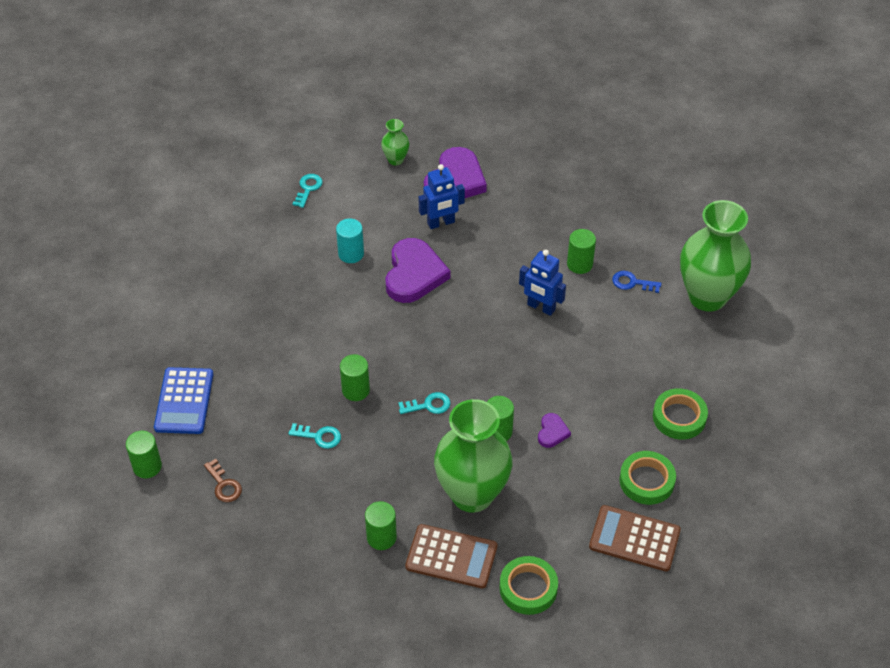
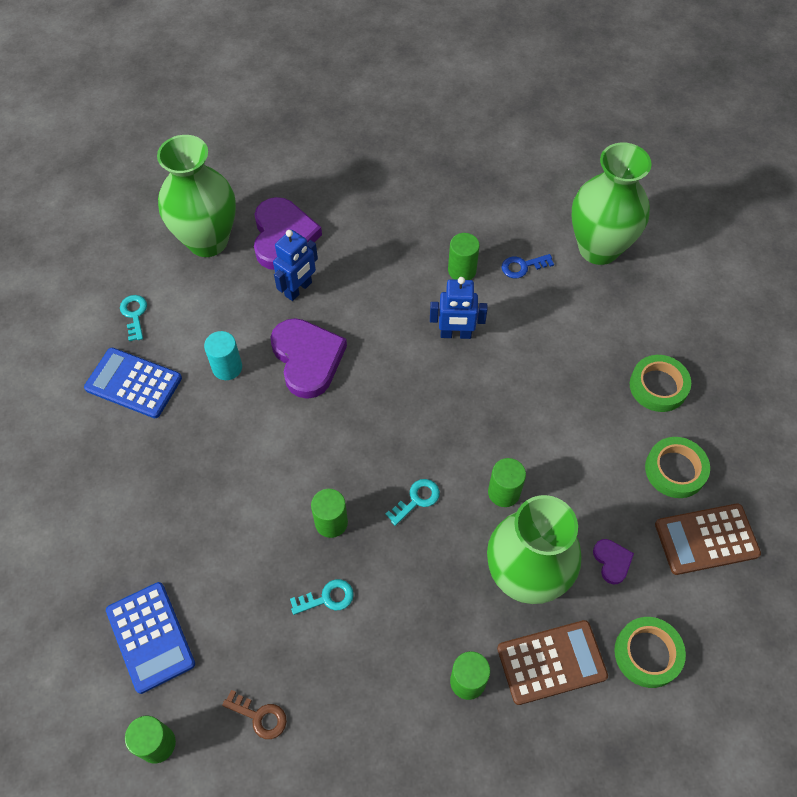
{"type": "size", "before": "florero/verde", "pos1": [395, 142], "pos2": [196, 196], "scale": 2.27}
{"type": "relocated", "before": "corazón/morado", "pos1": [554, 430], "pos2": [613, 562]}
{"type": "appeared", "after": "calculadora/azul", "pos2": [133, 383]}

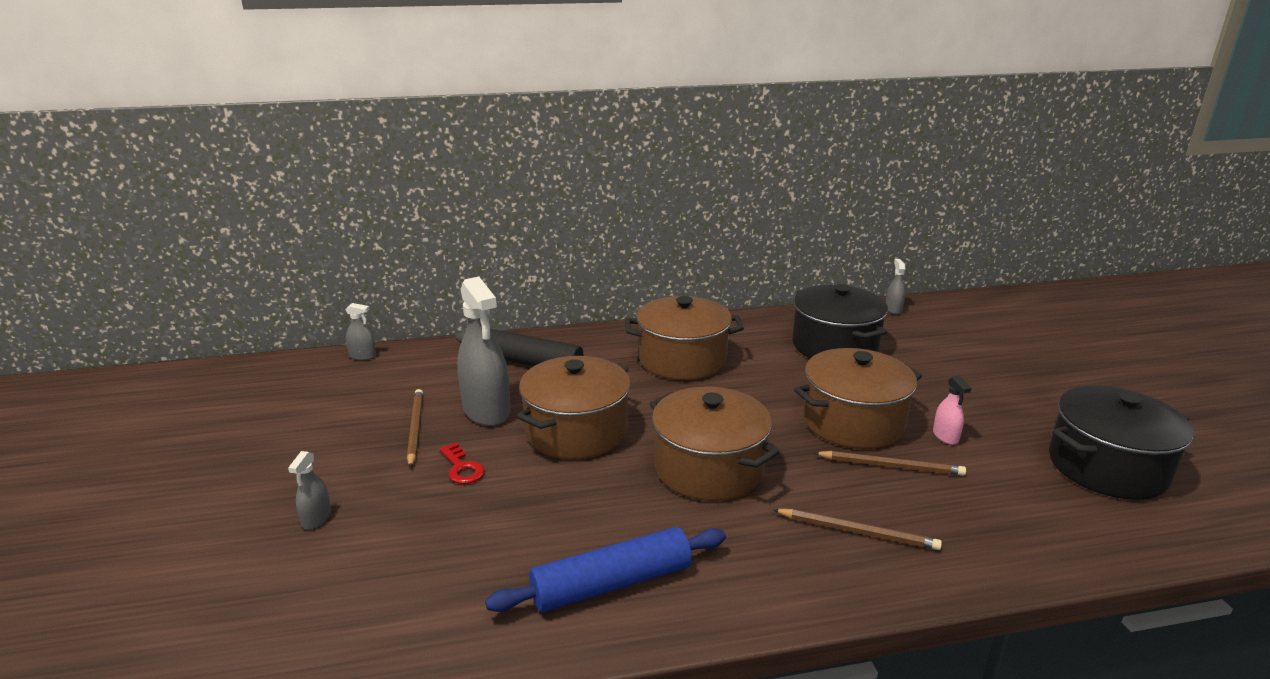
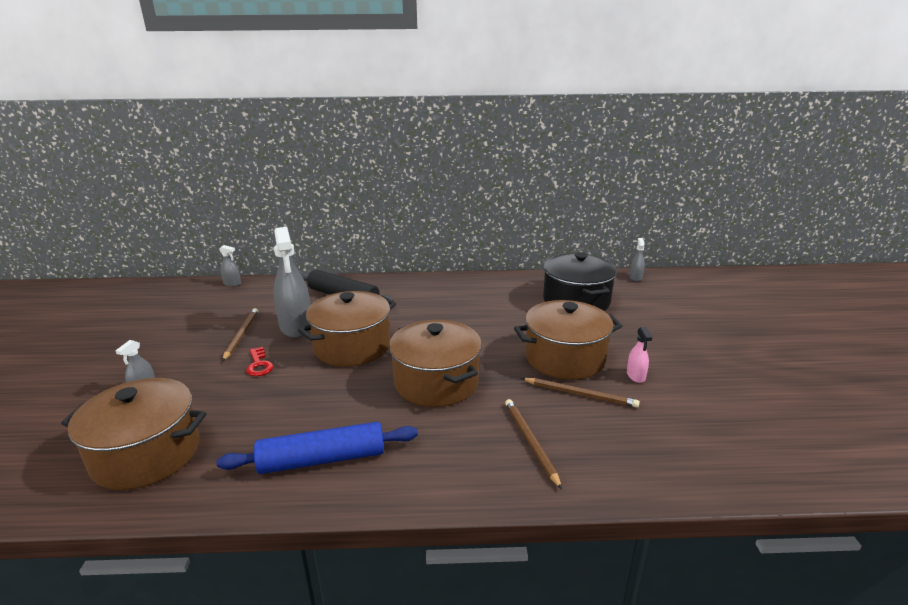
{"type": "relocated", "before": "olla/marrón", "pos1": [684, 338], "pos2": [134, 434]}
{"type": "spun", "before": "lápiz/marrón", "pos1": [857, 529], "pos2": [533, 444], "turn": -135}
{"type": "missing", "before": "olla/negro", "pos1": [1121, 442]}

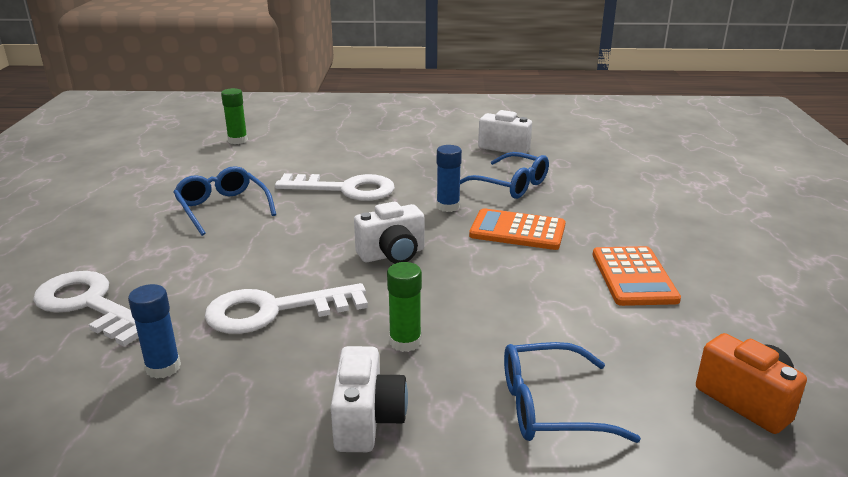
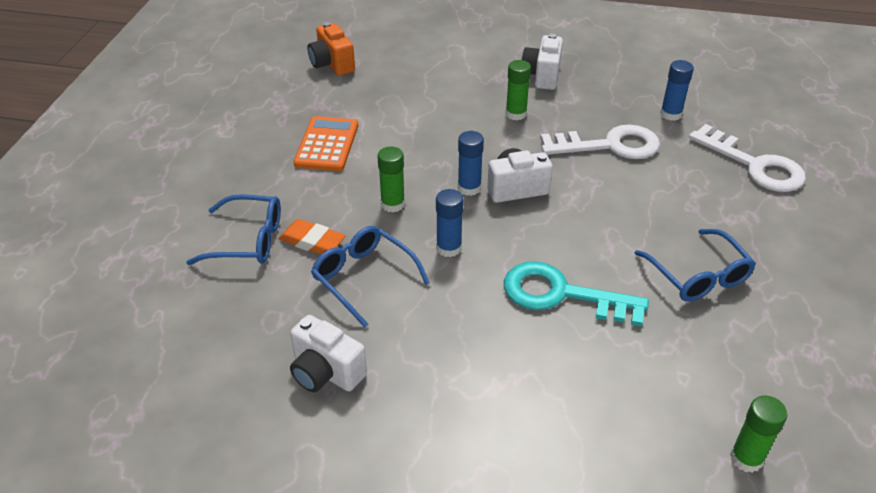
{"type": "colour", "before": "llave/blanco", "after": "llave/turquesa", "pos1": [335, 187], "pos2": [576, 294]}
{"type": "exchanged", "before": "calculadora/naranja", "after": "barra de pegamento/verde", "pos1": [517, 229], "pos2": [391, 179]}
{"type": "relocated", "before": "gafas/azul", "pos1": [572, 392], "pos2": [233, 229]}
{"type": "appeared", "after": "goma de borrar/naranja", "pos2": [312, 237]}
{"type": "appeared", "after": "barra de pegamento/azul", "pos2": [471, 163]}

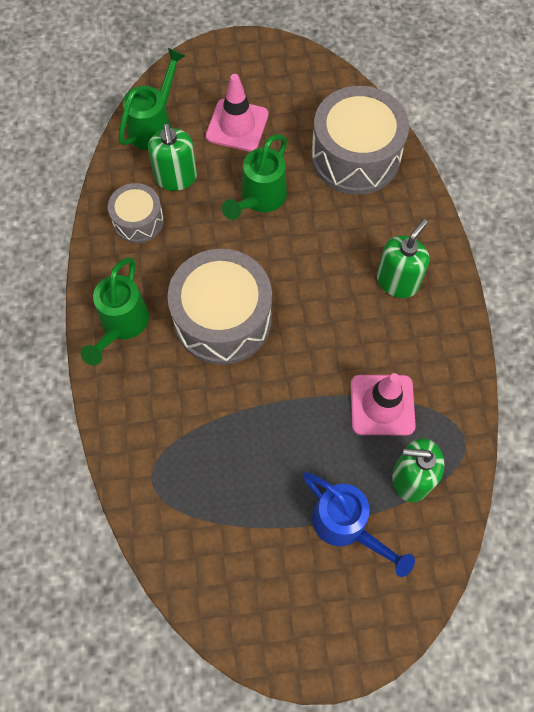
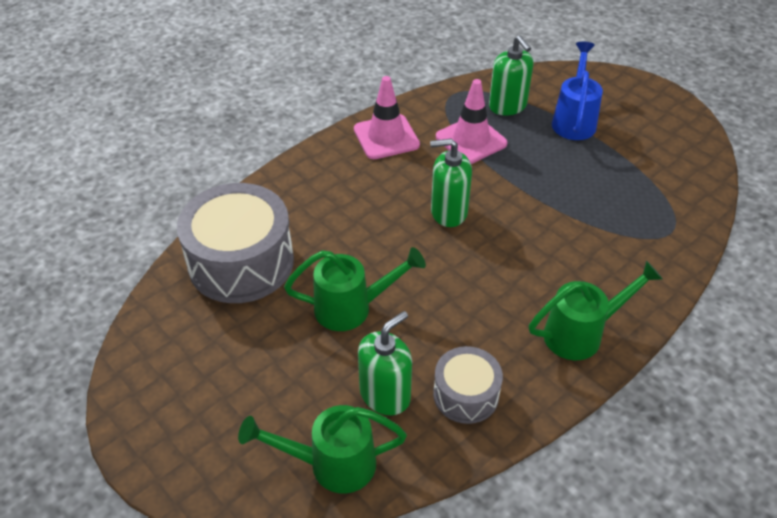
{"type": "missing", "before": "tambor/gris", "pos1": [219, 307]}
{"type": "relocated", "before": "cono de tráfico/rosa", "pos1": [237, 113], "pos2": [387, 117]}
{"type": "relocated", "before": "dispensador de jabón/verde", "pos1": [403, 258], "pos2": [451, 182]}

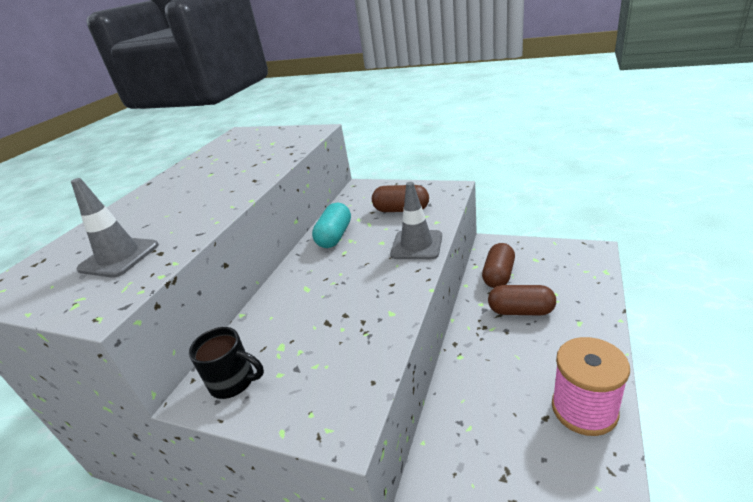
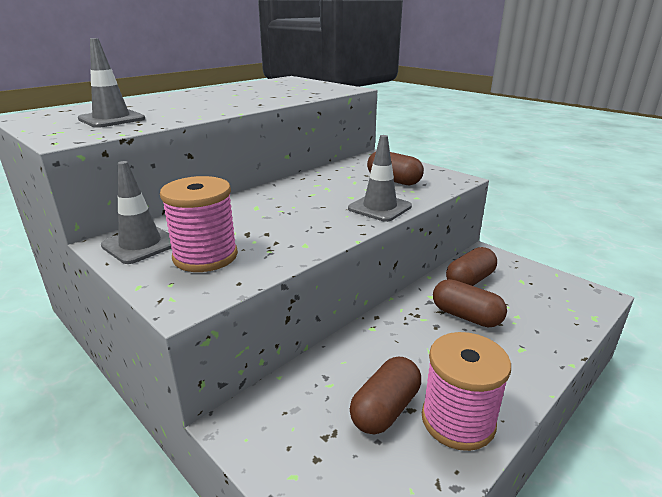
{"type": "exchanged", "before": "taza/negro", "after": "cono de tráfico/gris", "pos1": [226, 363], "pos2": [136, 212]}
{"type": "missing", "before": "cápsula/turquesa", "pos1": [331, 225]}
{"type": "appeared", "after": "carrete/rosa", "pos2": [199, 224]}
{"type": "appeared", "after": "cápsula/marrón", "pos2": [385, 395]}

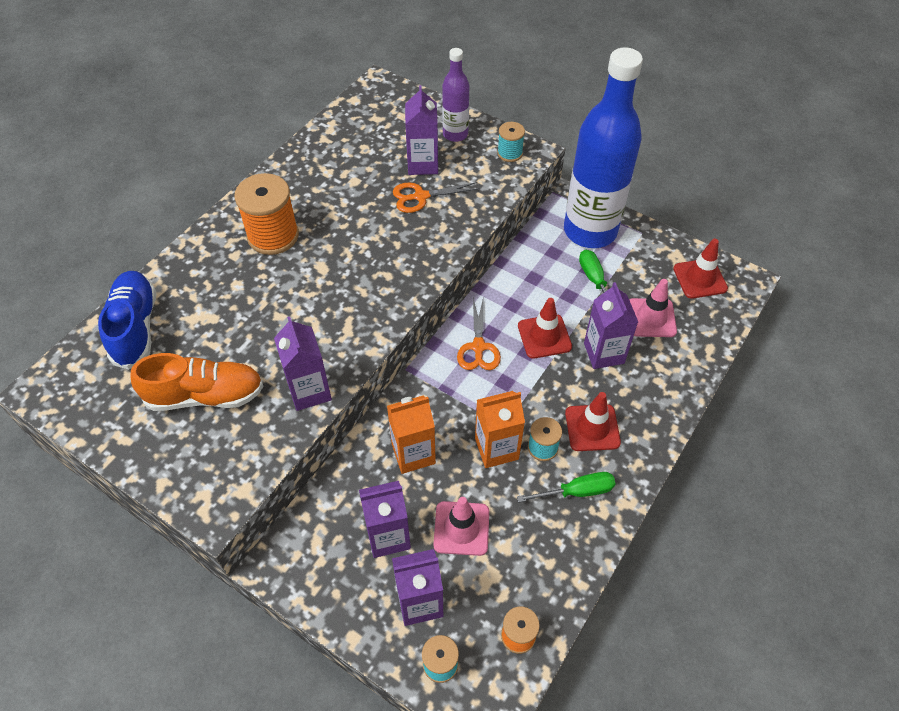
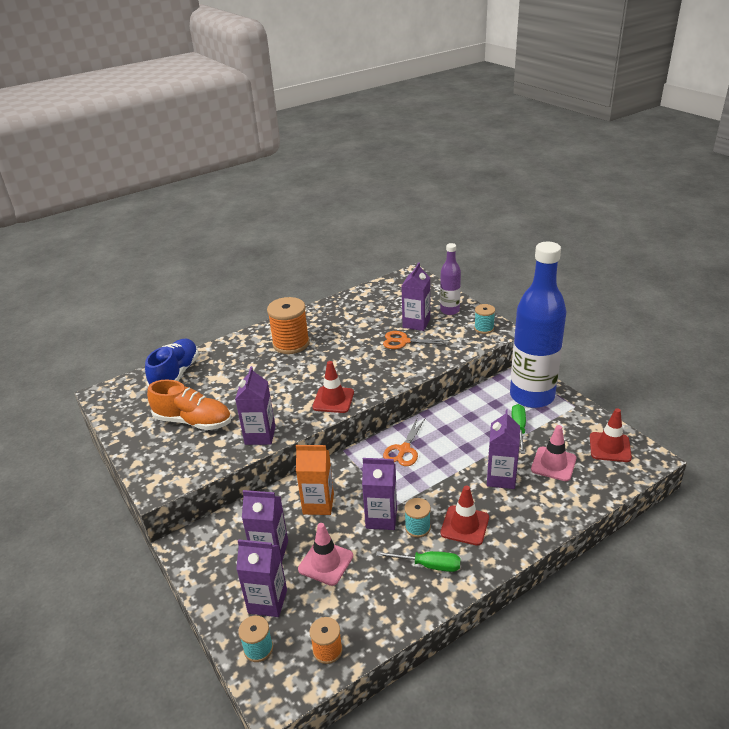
{"type": "colour", "before": "cartón de leche/naranja", "after": "cartón de leche/morado", "pos1": [500, 429], "pos2": [379, 494]}
{"type": "relocated", "before": "cono de tráfico/rojo", "pos1": [545, 328], "pos2": [333, 387]}

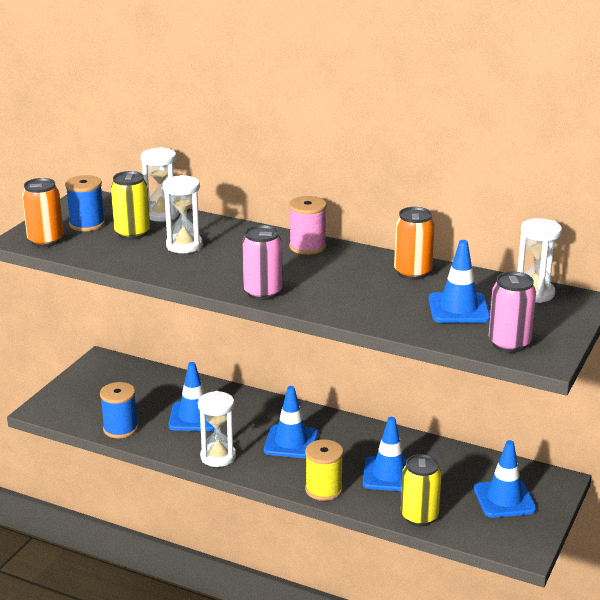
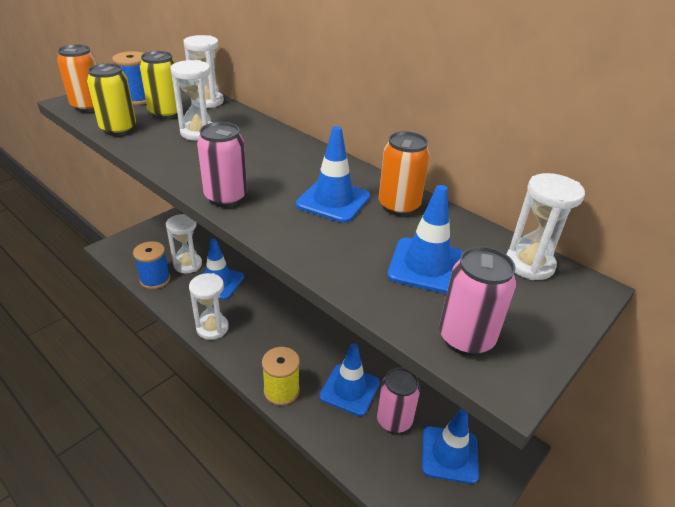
{"type": "relocated", "before": "cono de tráfico/azul", "pos1": [291, 422], "pos2": [333, 174]}
{"type": "missing", "before": "carrete/rosa", "pos1": [308, 225]}
{"type": "relocated", "before": "lata/amarillo", "pos1": [421, 490], "pos2": [111, 99]}
{"type": "appeared", "after": "reloj de arena/blanco", "pos2": [184, 244]}
{"type": "appeared", "after": "lata/rosa", "pos2": [398, 400]}

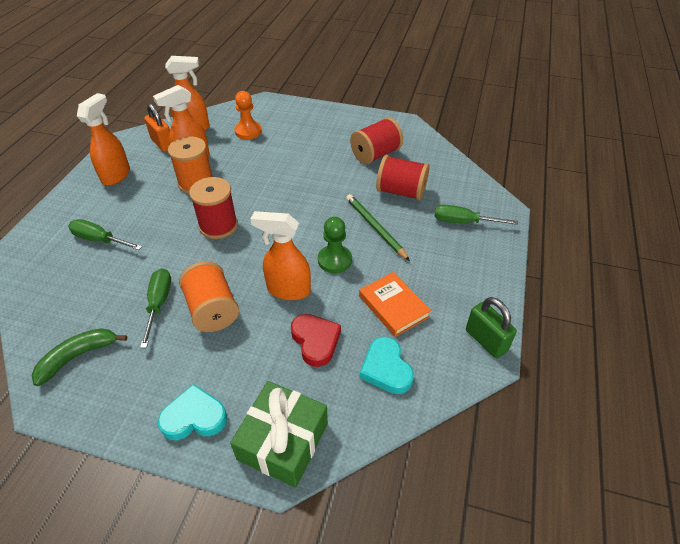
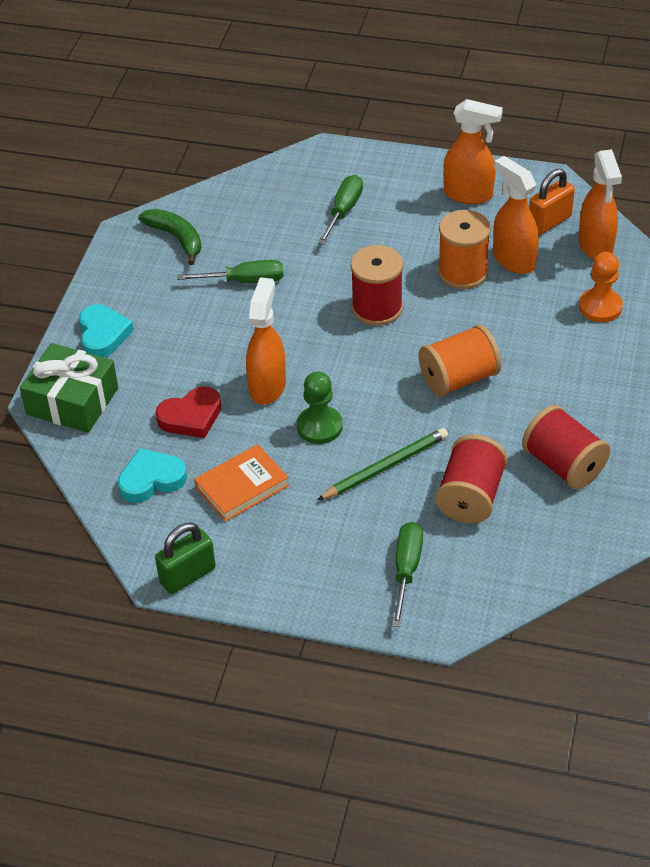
{"type": "relocated", "before": "carrete/naranja", "pos1": [209, 296], "pos2": [459, 360]}

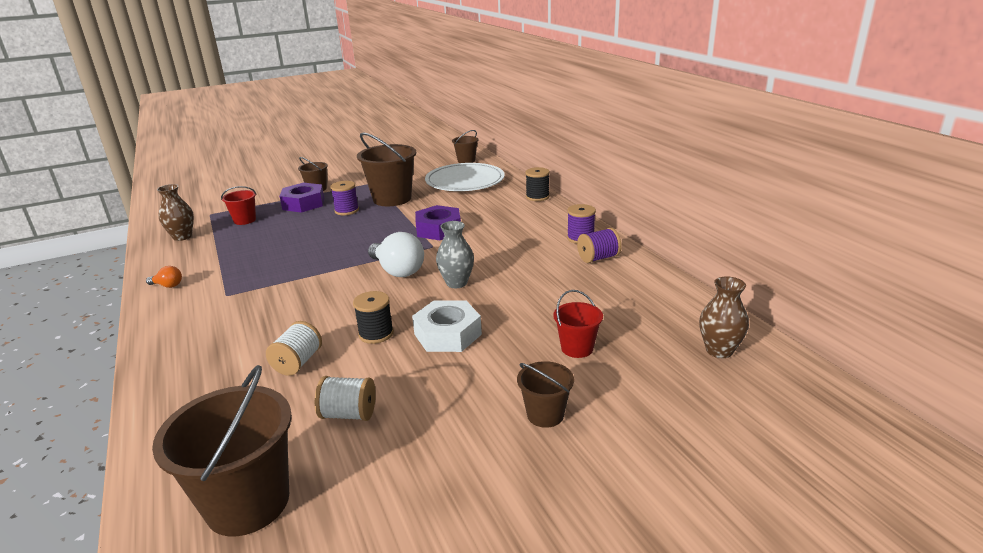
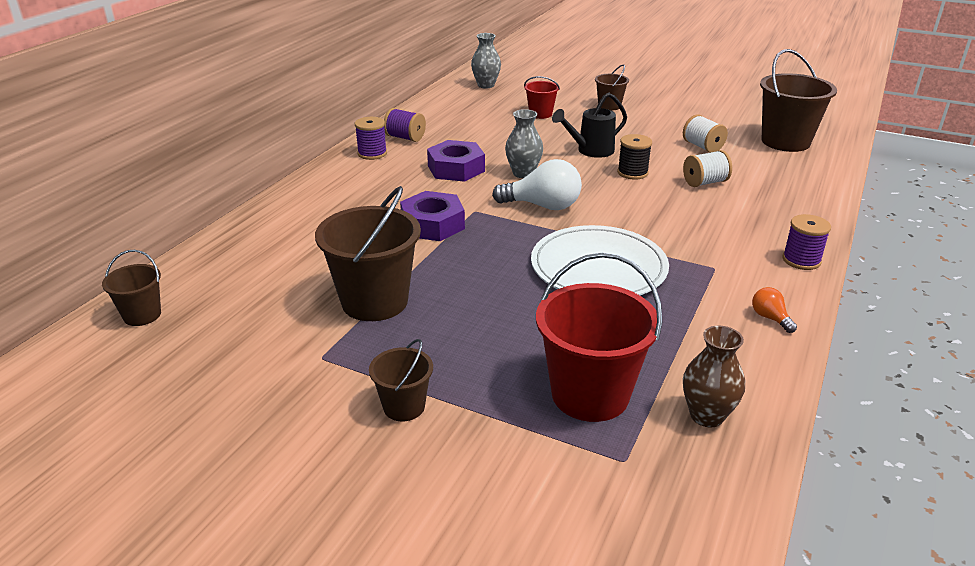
{"type": "size", "before": "balde/rojo", "pos1": [238, 205], "pos2": [599, 337], "scale": 1.9}
{"type": "relocated", "before": "tuerca/morado", "pos1": [301, 198], "pos2": [456, 161]}
{"type": "relocated", "before": "carrete/morado", "pos1": [344, 198], "pos2": [806, 242]}
{"type": "spun", "before": "bombilla/blanco", "pos1": [396, 254], "pos2": [537, 184], "turn": 90}
{"type": "exchanged", "before": "tuerca/blanco", "after": "regadera/negro", "pos1": [447, 326], "pos2": [589, 125]}
{"type": "relocated", "before": "plato/blanco", "pos1": [465, 177], "pos2": [600, 260]}
{"type": "missing", "before": "carrete/negro", "pos1": [537, 184]}
{"type": "colour", "before": "florero/marrón", "after": "florero/gris", "pos1": [724, 317], "pos2": [486, 61]}

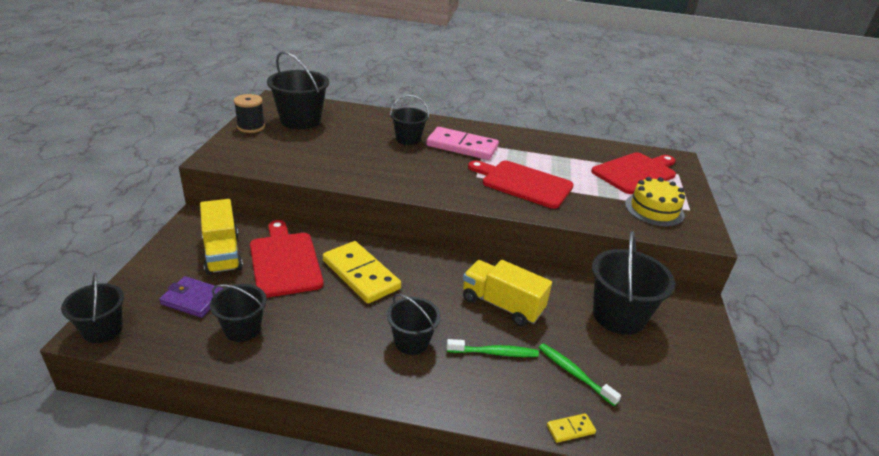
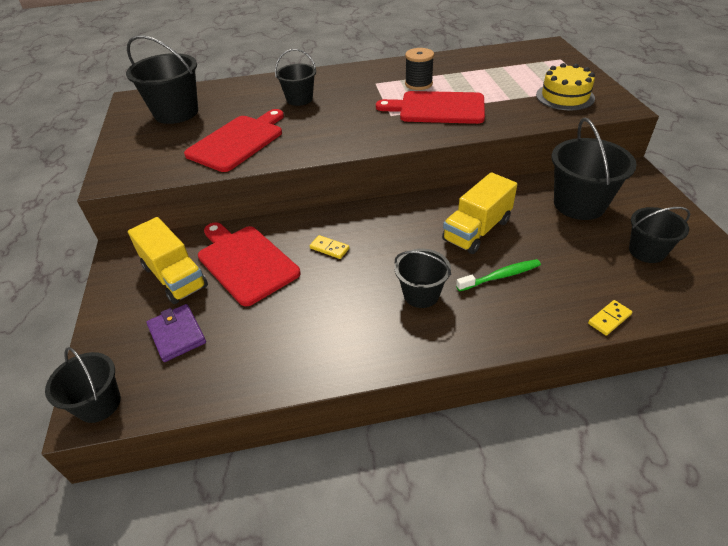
{"type": "spun", "before": "cartera/morado", "pos1": [191, 297], "pos2": [176, 333], "turn": 60}
{"type": "relocated", "before": "balde/negro", "pos1": [238, 313], "pos2": [659, 235]}
{"type": "relocated", "before": "carrete/negro", "pos1": [249, 113], "pos2": [419, 69]}
{"type": "size", "before": "ficha de dominó/amarillo", "pos1": [362, 272], "pos2": [329, 247], "scale": 0.42}
{"type": "missing", "before": "ficha de dominó/rosa", "pos1": [462, 143]}
{"type": "spun", "before": "camión/amarillo", "pos1": [507, 293], "pos2": [479, 213], "turn": -60}
{"type": "missing", "before": "cepillo de dientes/verde", "pos1": [579, 374]}
{"type": "relocated", "before": "tabla de cortar/rojo", "pos1": [633, 173], "pos2": [234, 140]}

